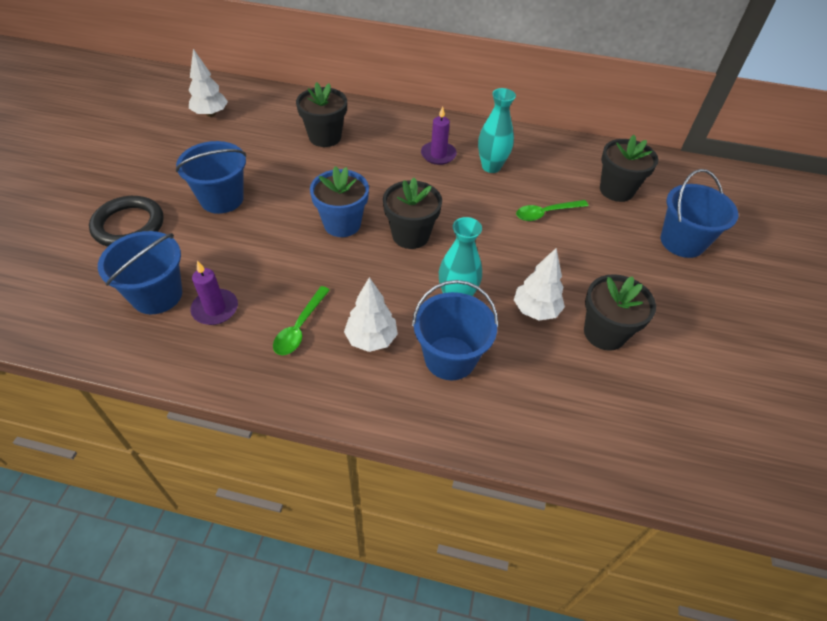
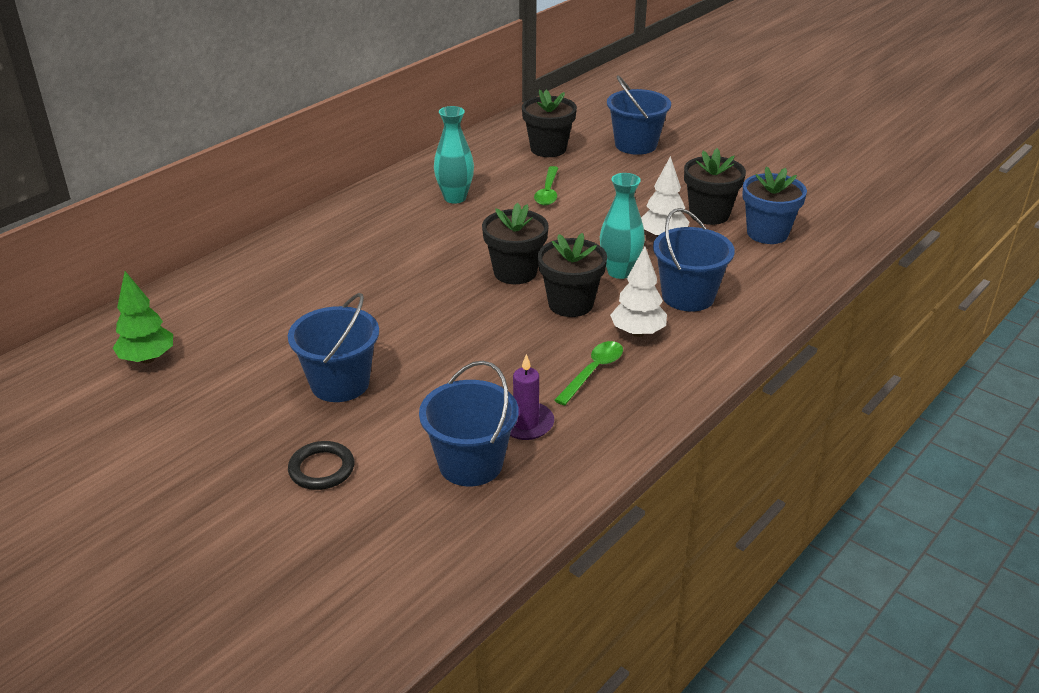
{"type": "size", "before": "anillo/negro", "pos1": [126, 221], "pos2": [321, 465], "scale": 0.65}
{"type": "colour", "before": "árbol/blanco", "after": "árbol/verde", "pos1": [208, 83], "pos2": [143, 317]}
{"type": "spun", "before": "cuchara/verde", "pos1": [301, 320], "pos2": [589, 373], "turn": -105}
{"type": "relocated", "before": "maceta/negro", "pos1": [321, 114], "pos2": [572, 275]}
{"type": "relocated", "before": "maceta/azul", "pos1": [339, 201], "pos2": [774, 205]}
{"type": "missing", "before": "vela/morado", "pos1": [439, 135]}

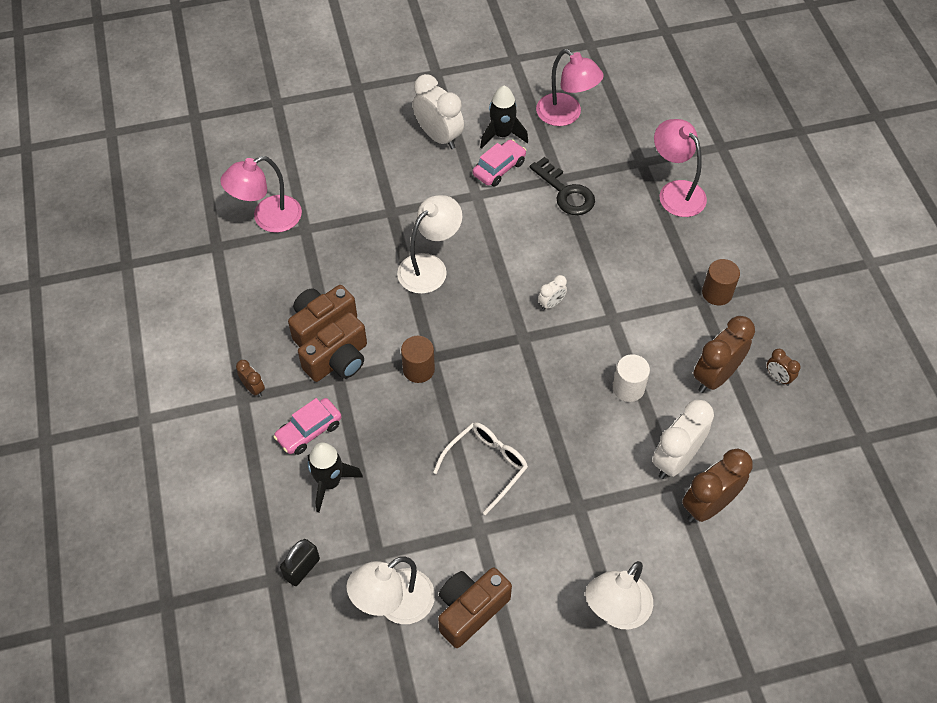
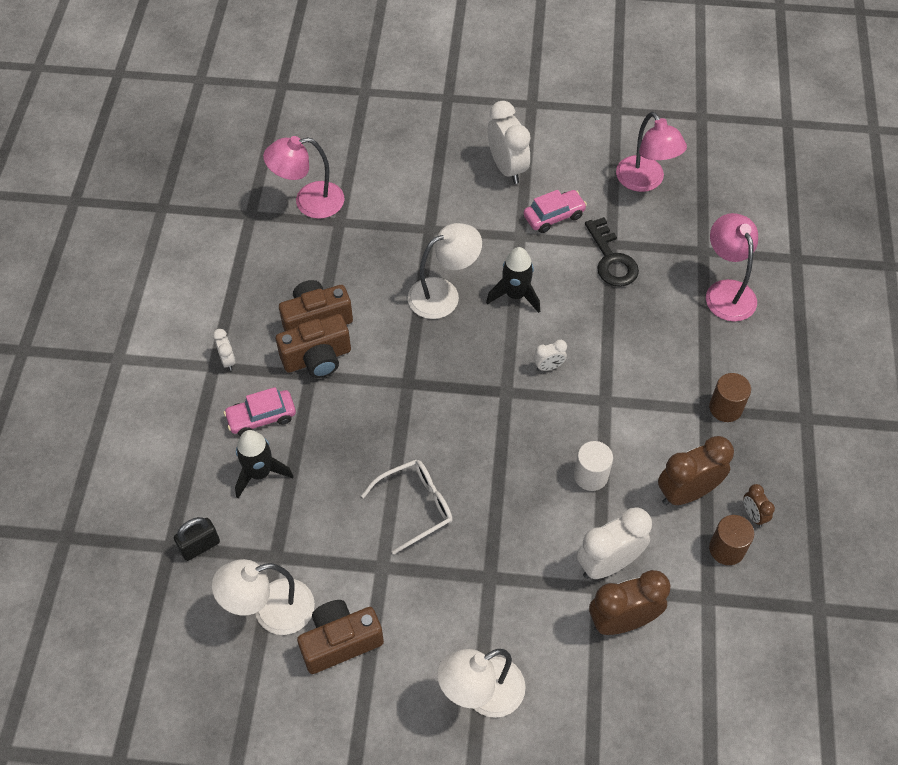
{"type": "colour", "before": "despertador/marrón", "after": "despertador/blanco", "pos1": [250, 378], "pos2": [224, 350]}
{"type": "relocated", "before": "cilindro/marrón", "pos1": [418, 359], "pos2": [731, 540]}
{"type": "relocated", "before": "cohete/negro", "pos1": [504, 117], "pos2": [513, 280]}

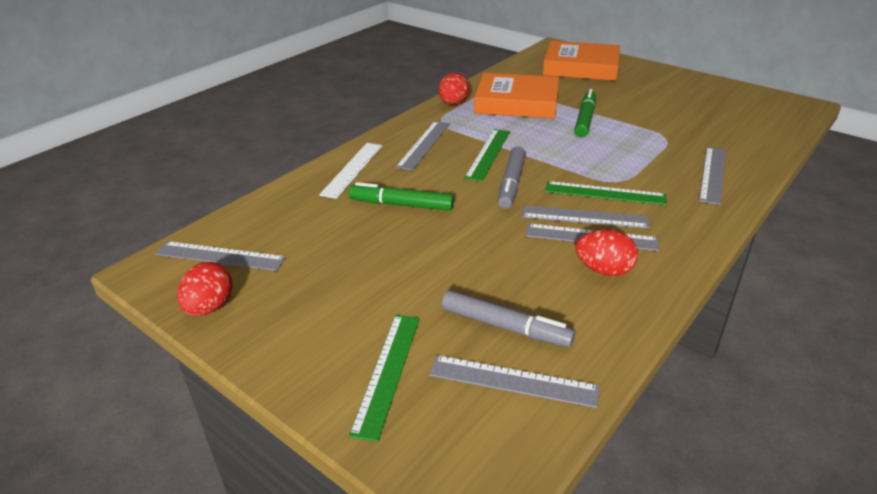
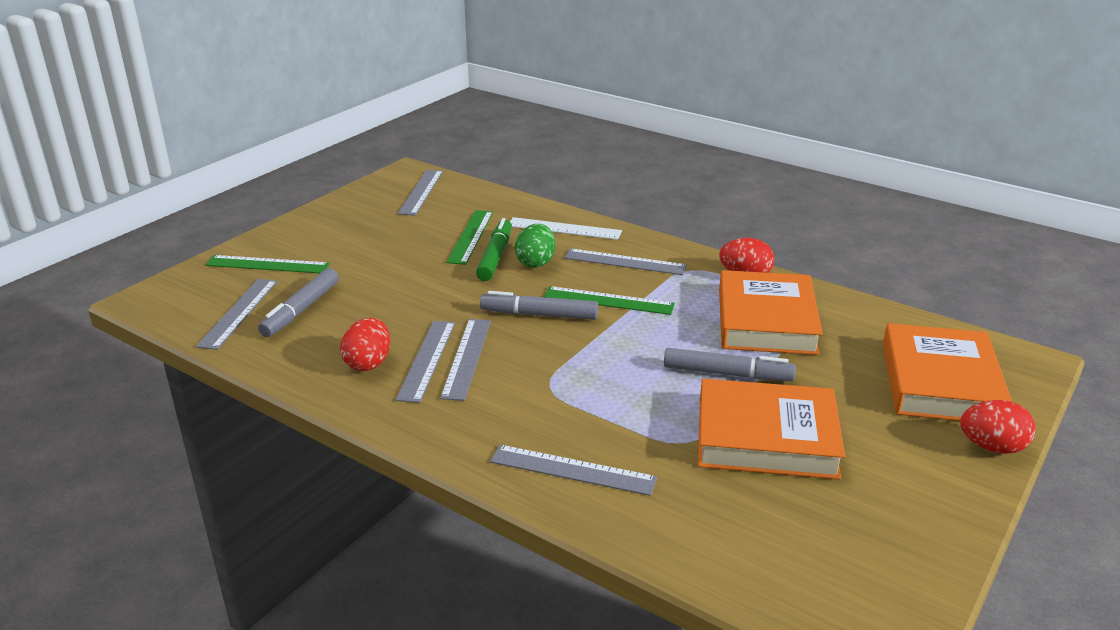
{"type": "relocated", "before": "huevo/rojo", "pos1": [205, 289], "pos2": [998, 427]}
{"type": "relocated", "before": "regla/verde", "pos1": [606, 193], "pos2": [469, 237]}
{"type": "colour", "before": "rotulador/verde", "after": "rotulador/gris", "pos1": [585, 113], "pos2": [730, 364]}
{"type": "appeared", "after": "huevo/verde", "pos2": [535, 246]}
{"type": "appeared", "after": "libro/naranja", "pos2": [771, 429]}

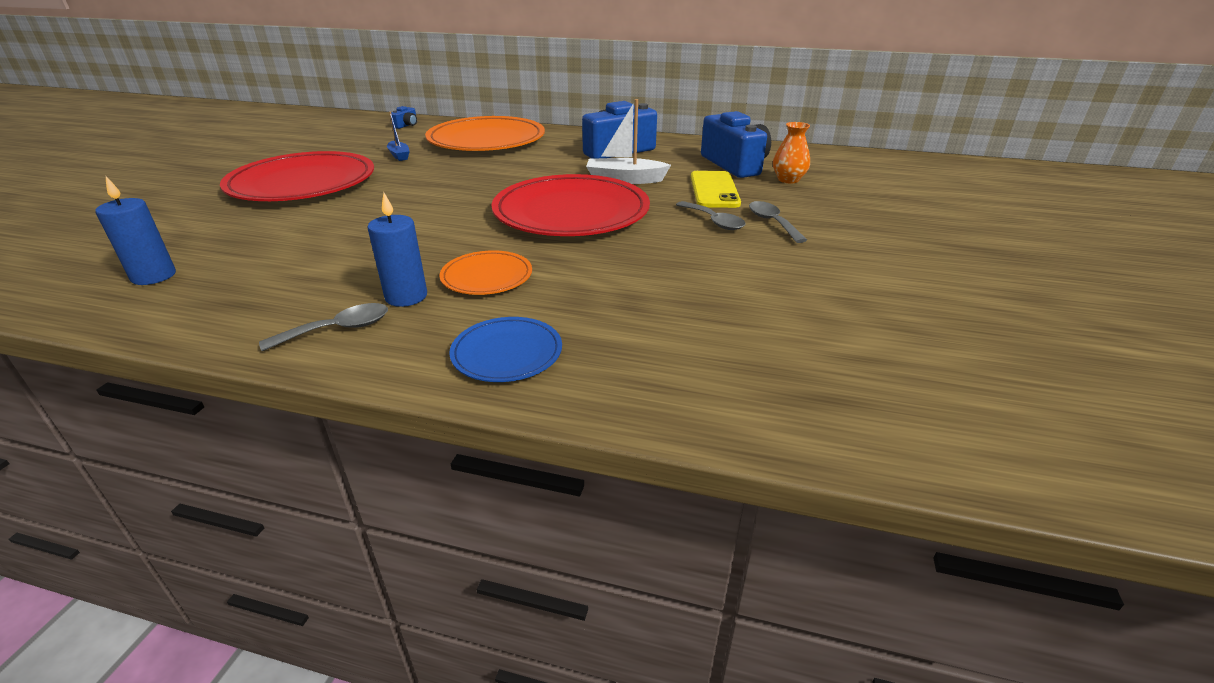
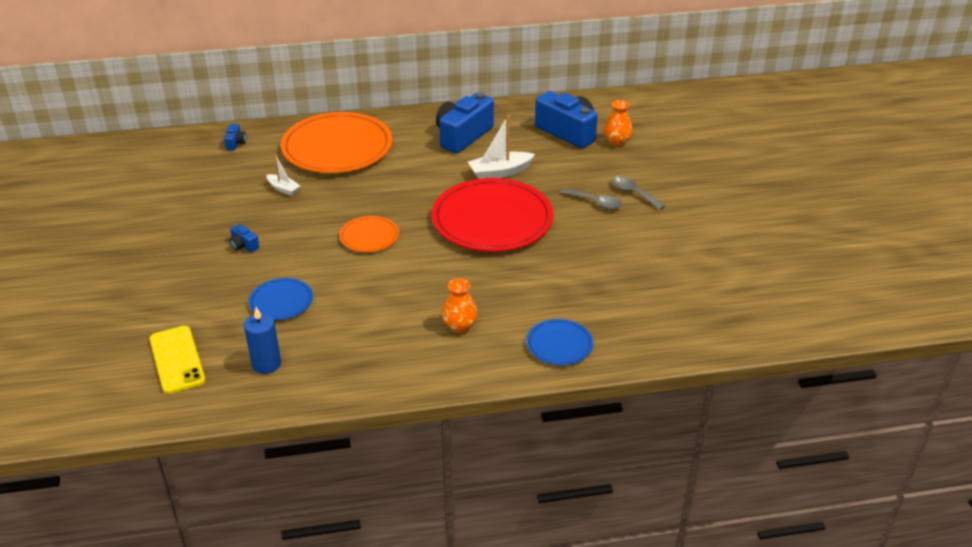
{"type": "exchanged", "before": "plato/rojo", "after": "cámara/azul", "pos1": [297, 176], "pos2": [244, 238]}
{"type": "missing", "before": "cuchara/gris", "pos1": [323, 327]}
{"type": "exchanged", "before": "vela/azul", "after": "florero/naranja", "pos1": [397, 249], "pos2": [460, 305]}
{"type": "colour", "before": "barco/azul", "after": "barco/blanco", "pos1": [398, 136], "pos2": [283, 175]}
{"type": "relocated", "before": "plato/naranja", "pos1": [485, 272], "pos2": [369, 234]}
{"type": "relocated", "before": "móvil/amarillo", "pos1": [716, 189], "pos2": [177, 360]}
{"type": "appeared", "after": "plato/azul", "pos2": [281, 299]}

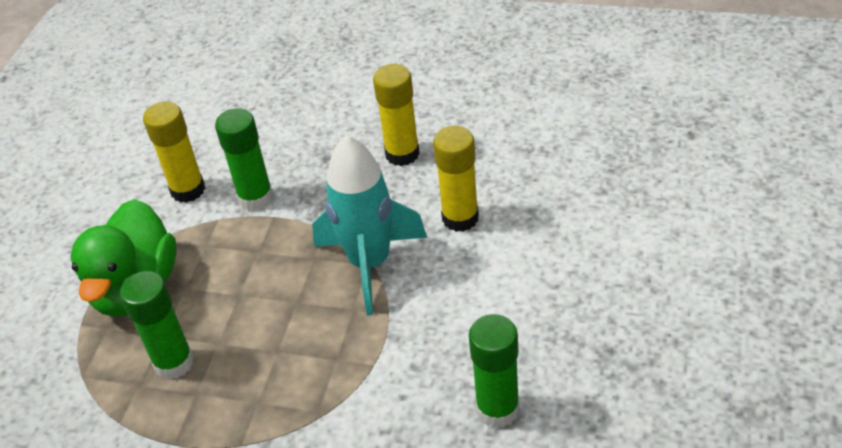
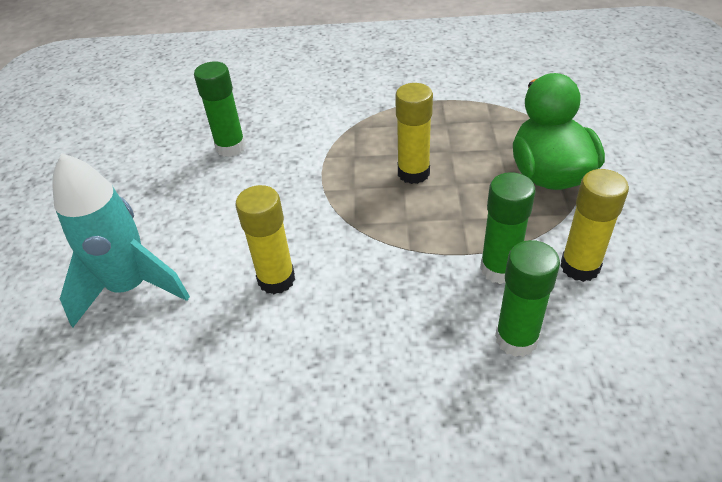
{"type": "relocated", "before": "barra de pegamento/verde", "pos1": [157, 325], "pos2": [527, 298]}
{"type": "relocated", "before": "cohete/turquesa", "pos1": [369, 225], "pos2": [121, 240]}
{"type": "relocated", "before": "barra de pegamento/amarillo", "pos1": [396, 115], "pos2": [414, 133]}

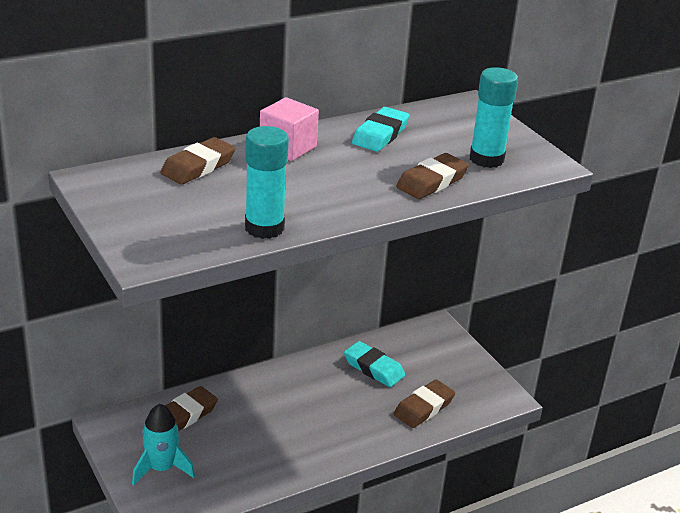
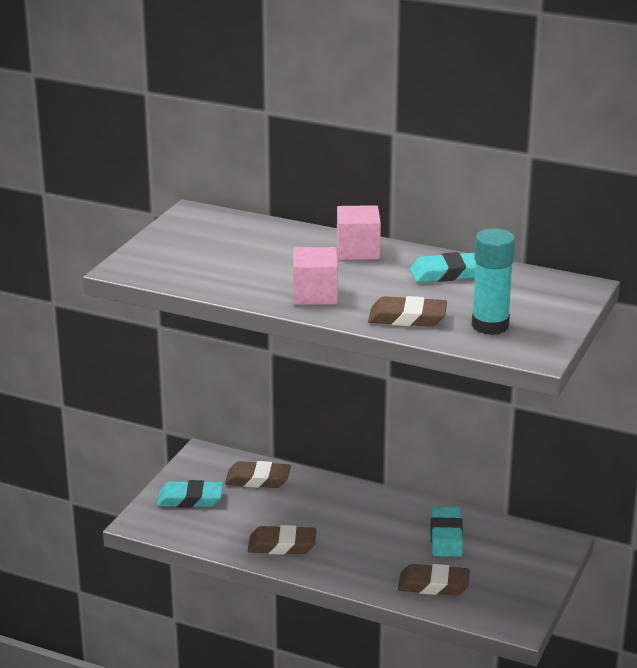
{"type": "exchanged", "before": "cohete/turquesa", "after": "goma de borrar/turquesa", "pos1": [163, 444], "pos2": [190, 494]}
{"type": "relocated", "before": "goma de borrar/marrón", "pos1": [198, 161], "pos2": [282, 540]}
{"type": "missing", "before": "barra de pegamento/turquesa", "pos1": [267, 182]}
{"type": "appeared", "after": "cubo/rosa", "pos2": [315, 276]}

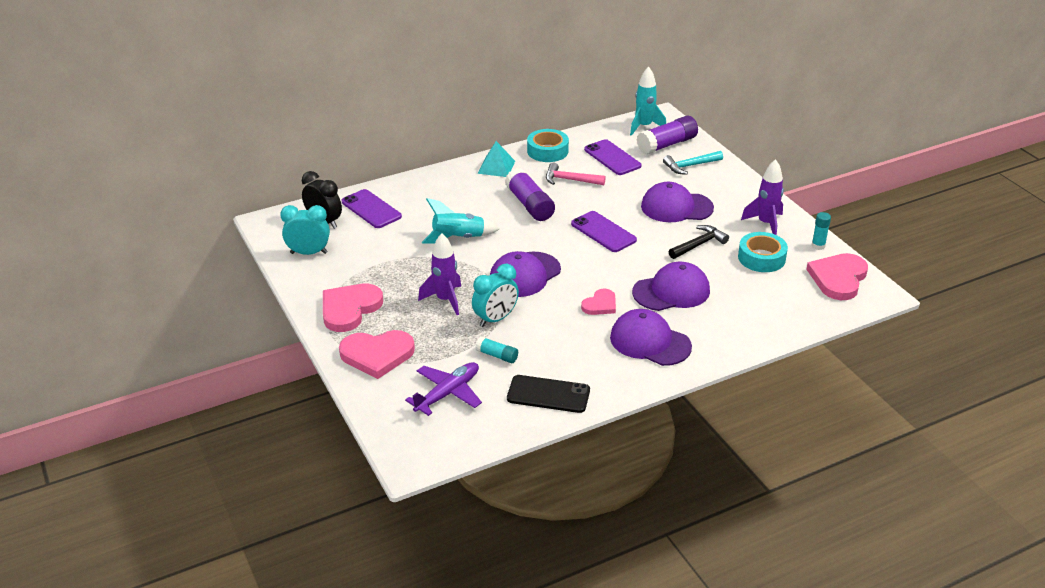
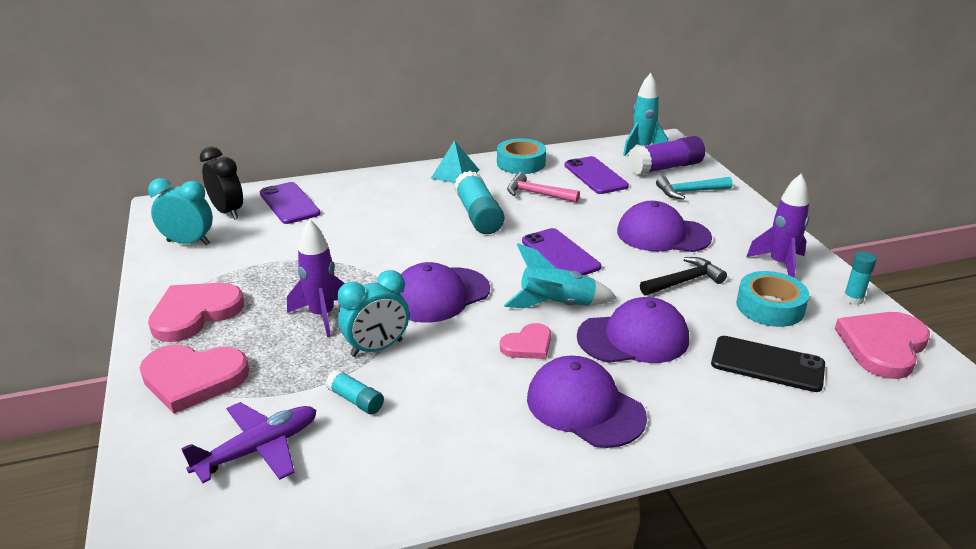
{"type": "relocated", "before": "cohete/turquesa", "pos1": [460, 221], "pos2": [560, 275]}
{"type": "colour", "before": "barra de pegamento/morado", "after": "barra de pegamento/turquesa", "pos1": [530, 194], "pos2": [479, 202]}
{"type": "relocated", "before": "móvil/negro", "pos1": [548, 394], "pos2": [768, 364]}

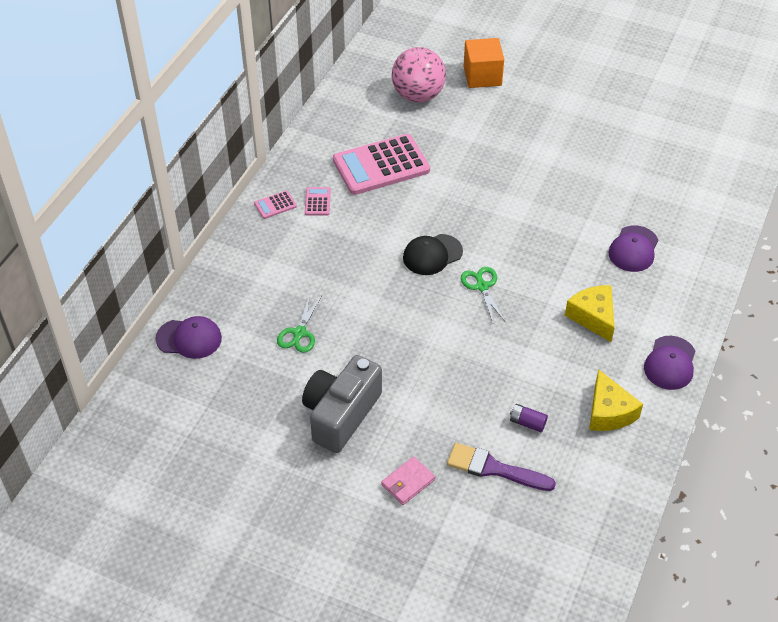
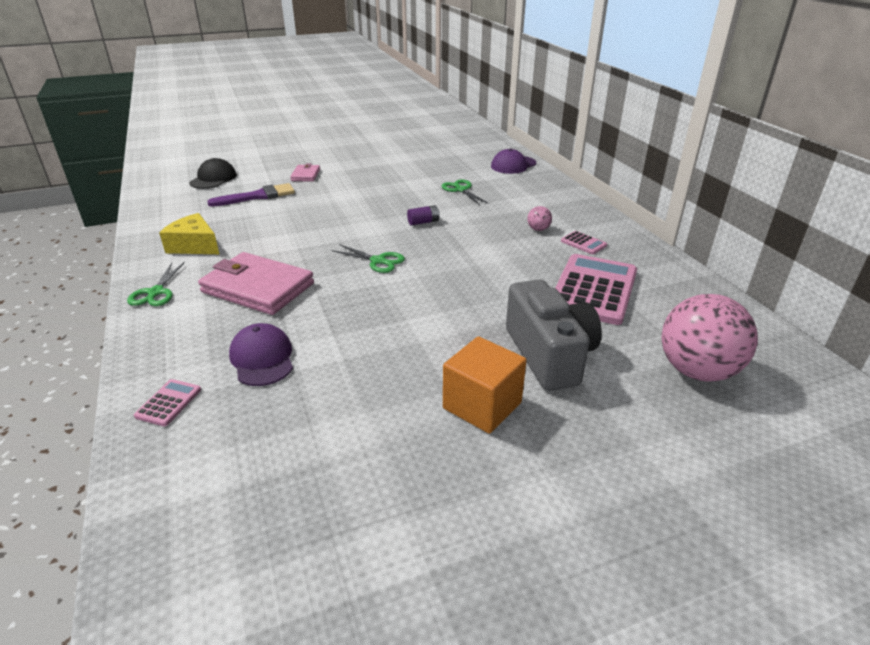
{"type": "relocated", "before": "calculadora/rosa", "pos1": [275, 205], "pos2": [167, 402]}
{"type": "relocated", "before": "cámara/gris", "pos1": [342, 404], "pos2": [554, 335]}
{"type": "relocated", "before": "gorra/negro", "pos1": [433, 254], "pos2": [213, 173]}
{"type": "relocated", "before": "cubo/naranja", "pos1": [483, 63], "pos2": [485, 385]}
{"type": "relocated", "before": "pila/morado", "pos1": [529, 418], "pos2": [423, 215]}
{"type": "exchanged", "before": "queso/amarillo", "after": "cartera/rosa", "pos1": [590, 313], "pos2": [256, 283]}
{"type": "exchanged", "before": "gorra/morado", "after": "tijeras/verde", "pos1": [669, 363], "pos2": [156, 284]}
{"type": "appeared", "after": "pelota/rosa", "pos2": [539, 218]}

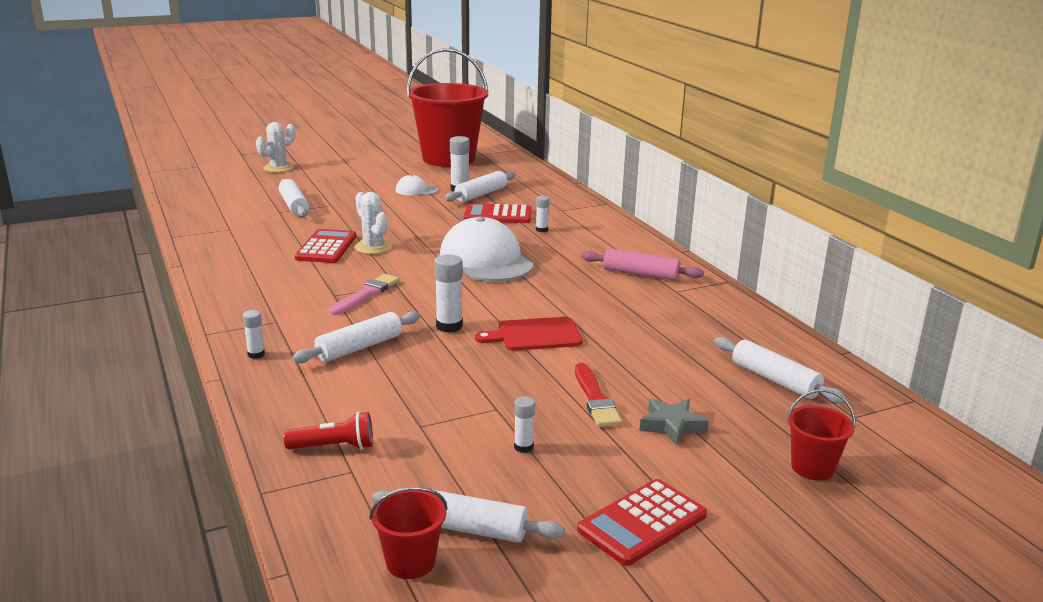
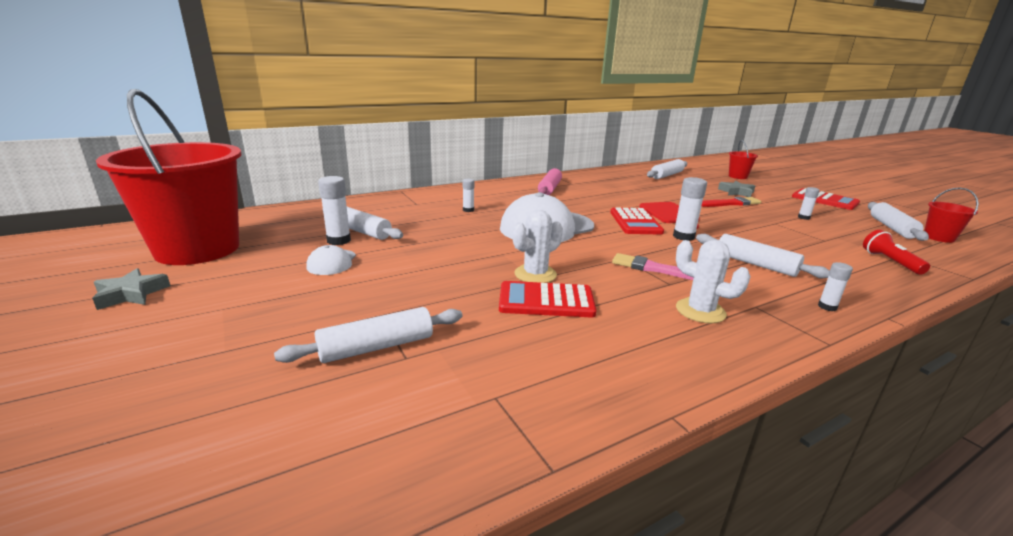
{"type": "relocated", "before": "cactus/blanco", "pos1": [275, 147], "pos2": [713, 281]}
{"type": "relocated", "before": "calculadora/rojo", "pos1": [498, 213], "pos2": [637, 220]}
{"type": "appeared", "after": "estrella/gris", "pos2": [131, 289]}

